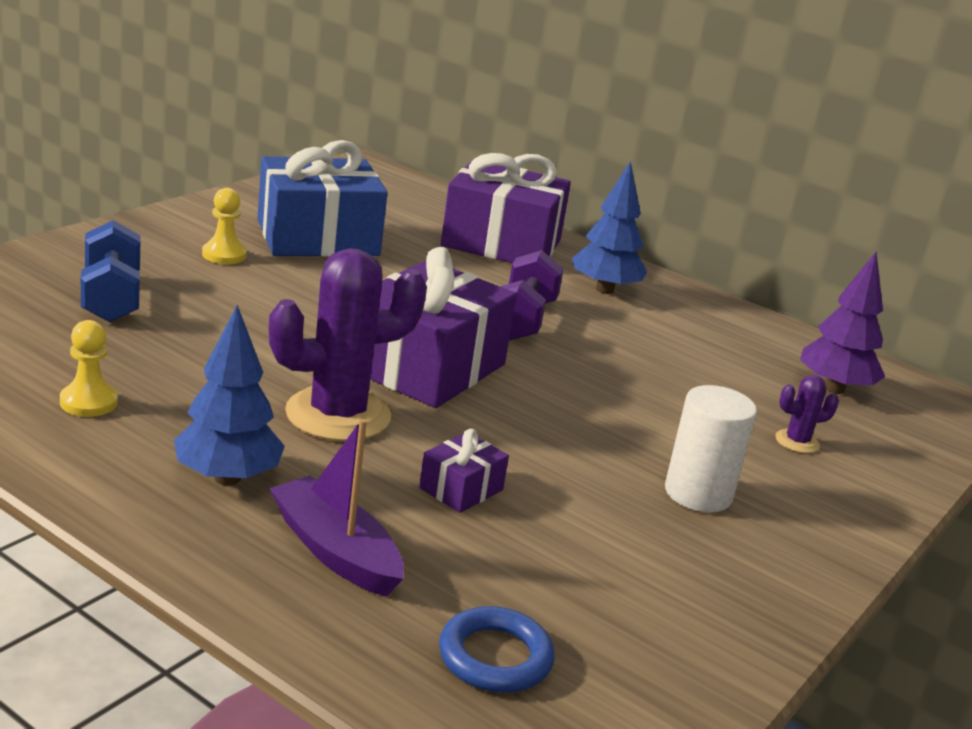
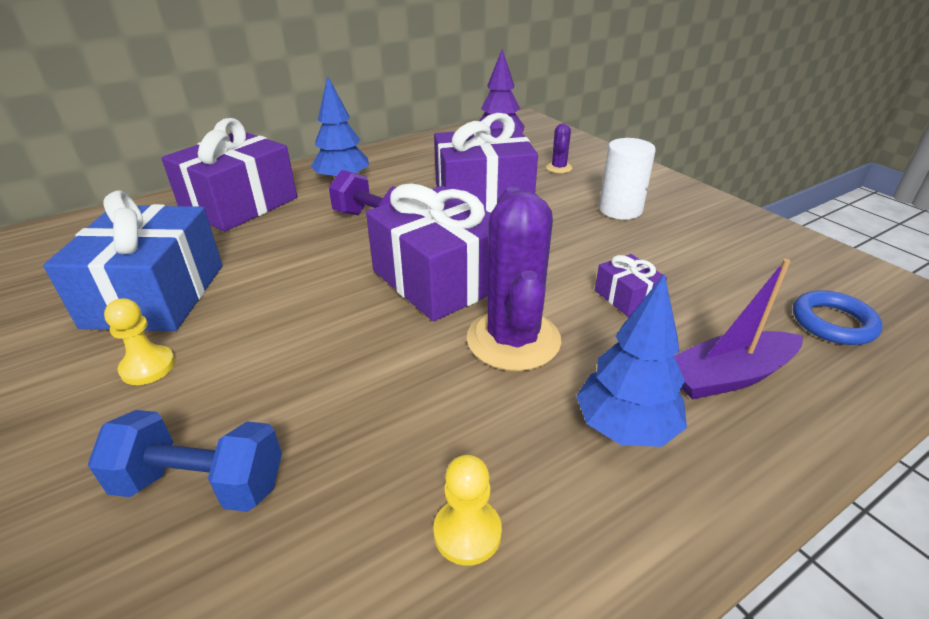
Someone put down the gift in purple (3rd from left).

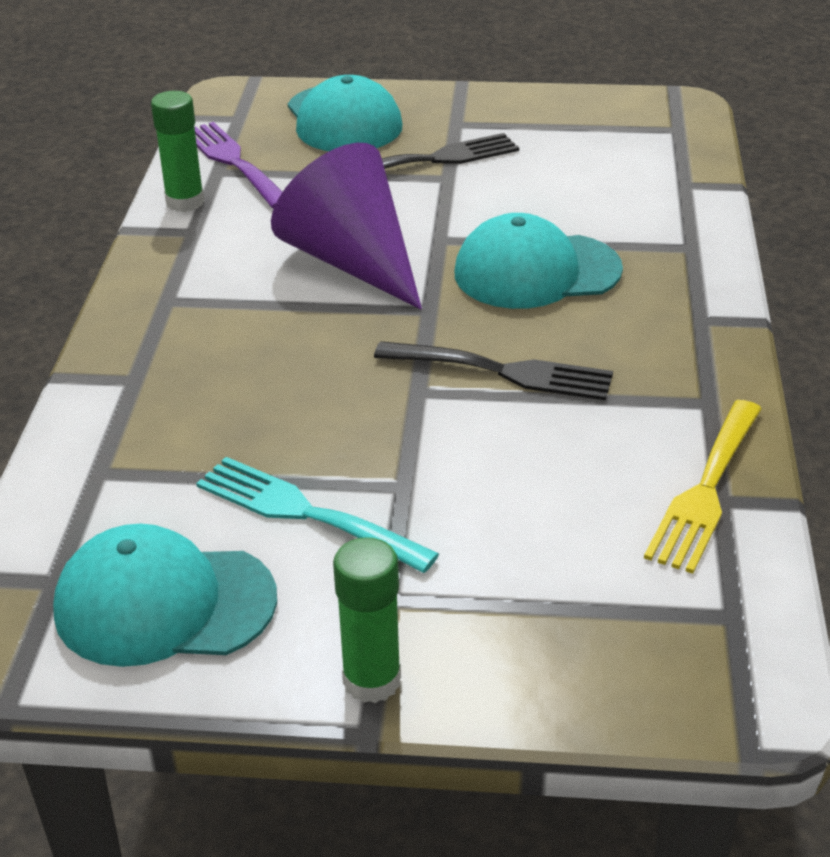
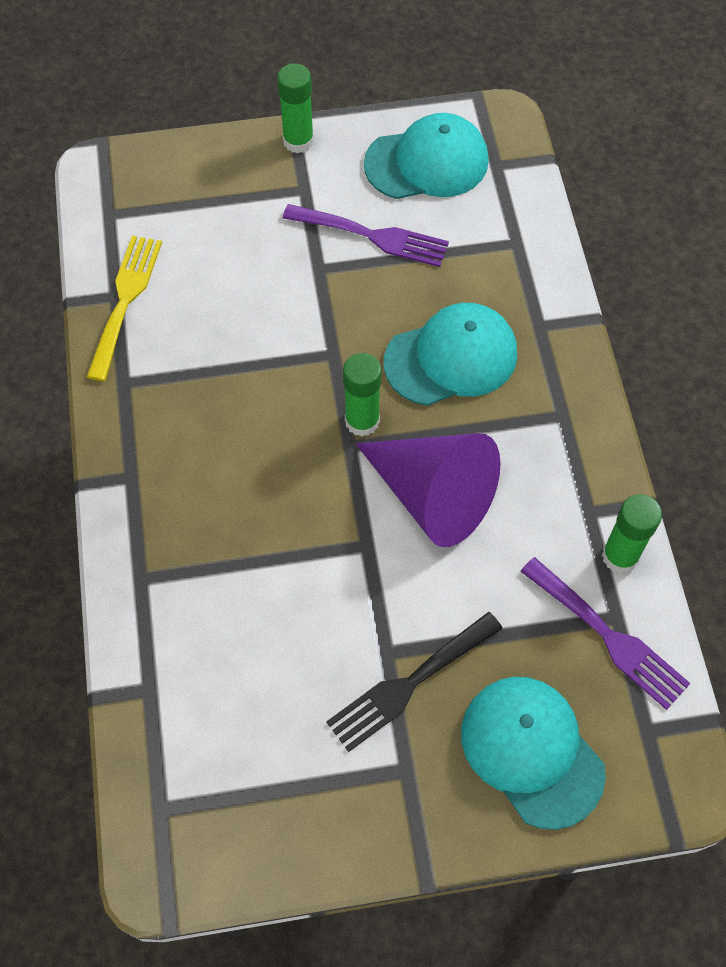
Someone took away the fork in black (2nd from left).
Someone put down the glue stick in green (2nd from left).
Someone carried the cap in turquoise (3rd from left in the first image).
Someone repainted the fork in turquoise, which became the fork in purple (1st from left).

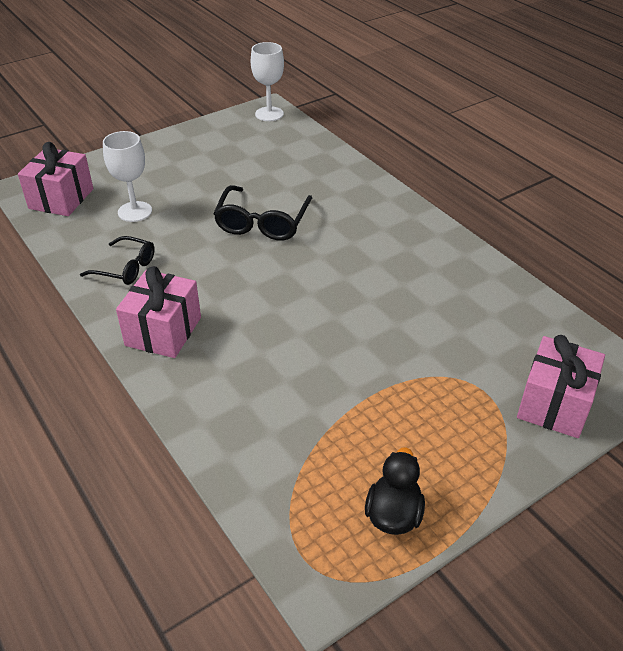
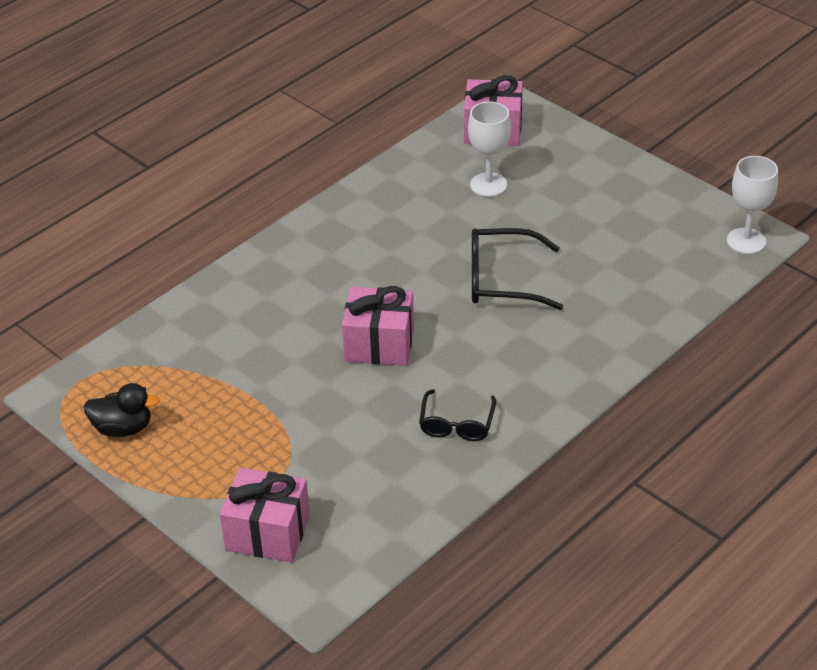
Someone carried the glasses in black (1st from left).
Someone carried the gift in pink (2nd from left).

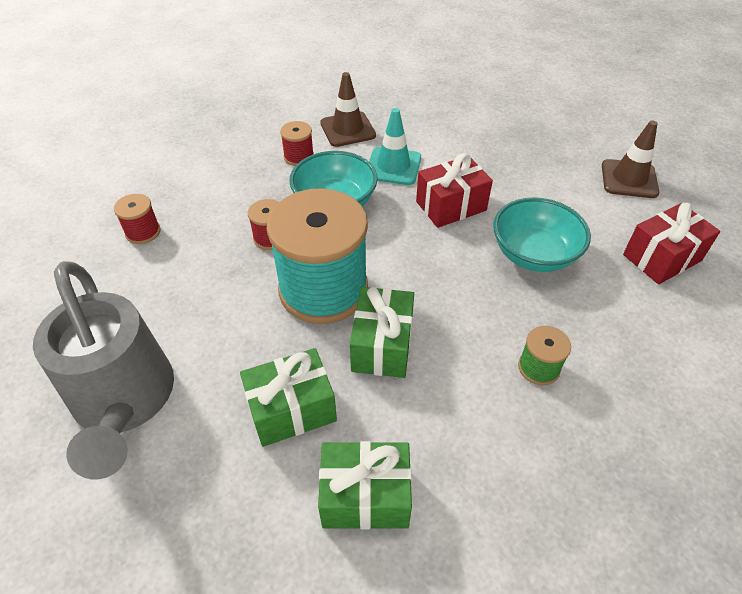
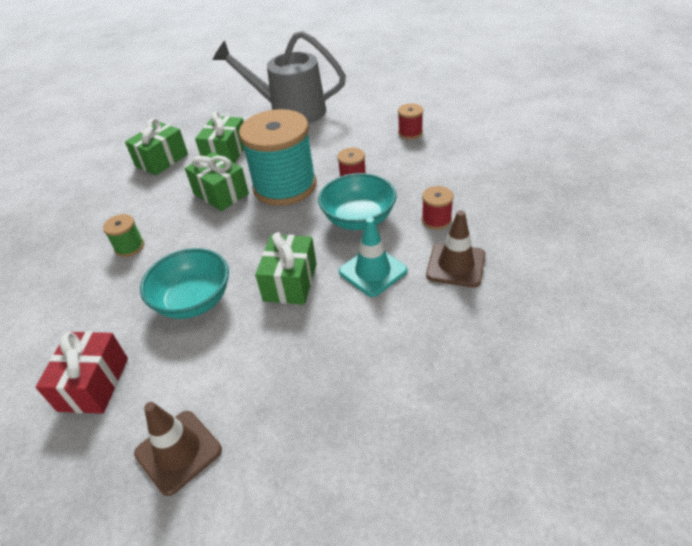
Someone repainted the gift in red (1st from left), which became the gift in green (4th from left).

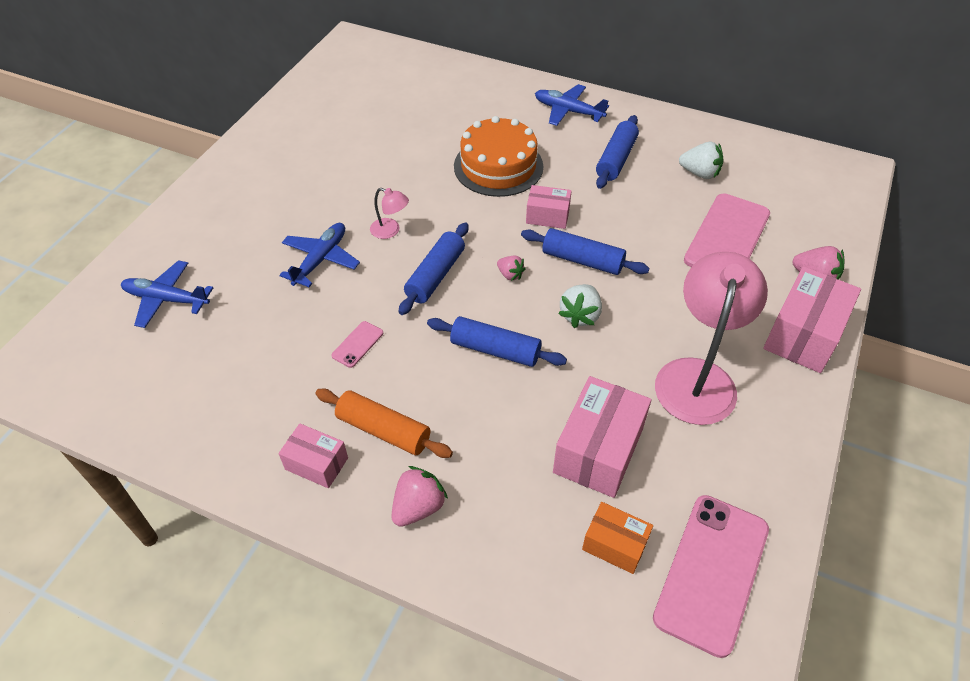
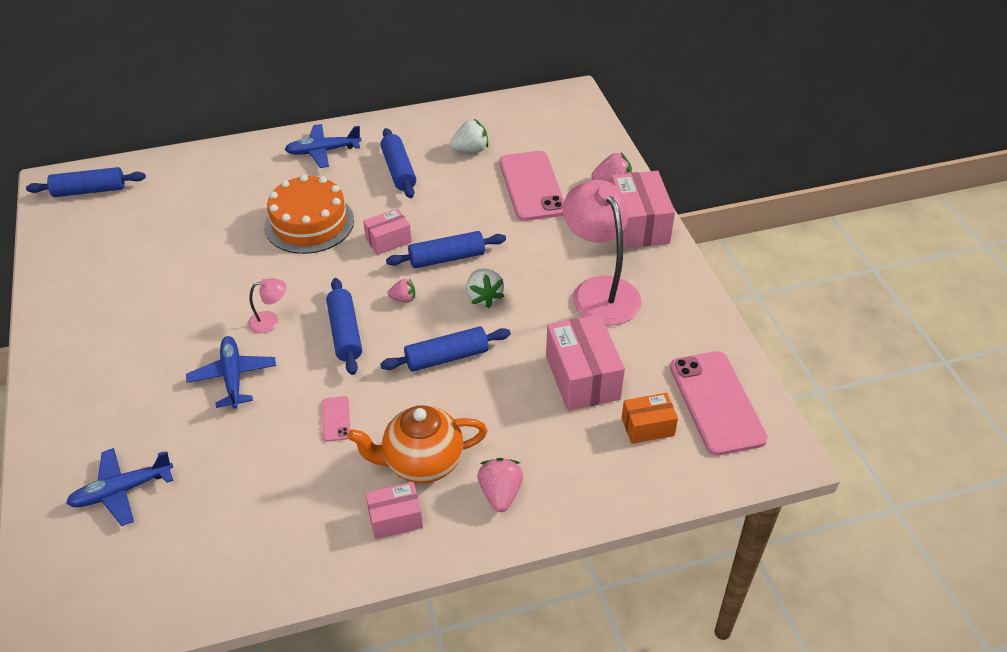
Someone put down the rolling pin in blue (1st from left).
Someone swapped the rolling pin in orange for the teapot in orange.

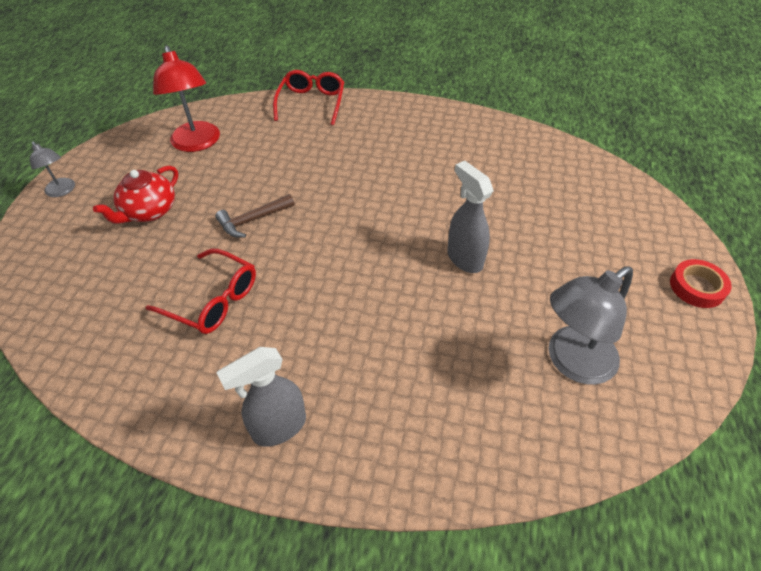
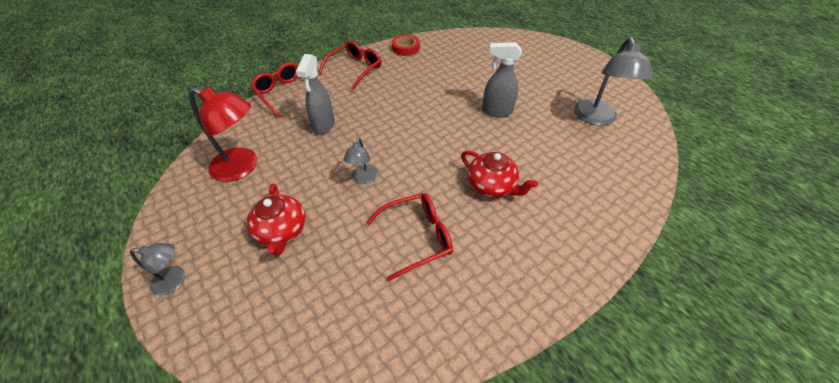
Someone put down the glasses in red (2nd from left).
Someone put down the teapot in red (2nd from left).
Someone carried the spray bottle in grey (1st from left).
Someone carried the tape in red.
Someone swapped the hammer in brown for the lamp in grey (2nd from left).

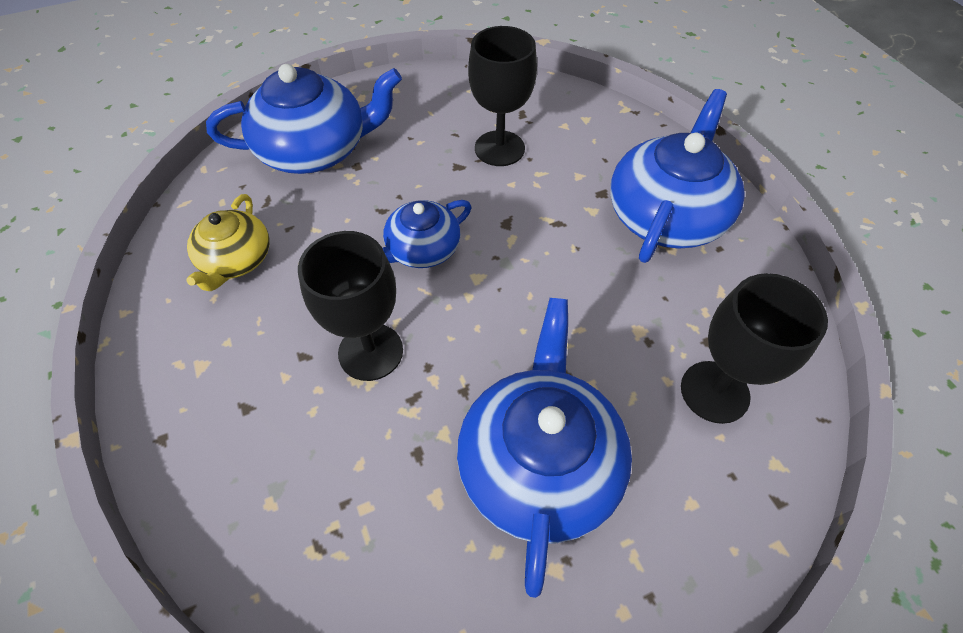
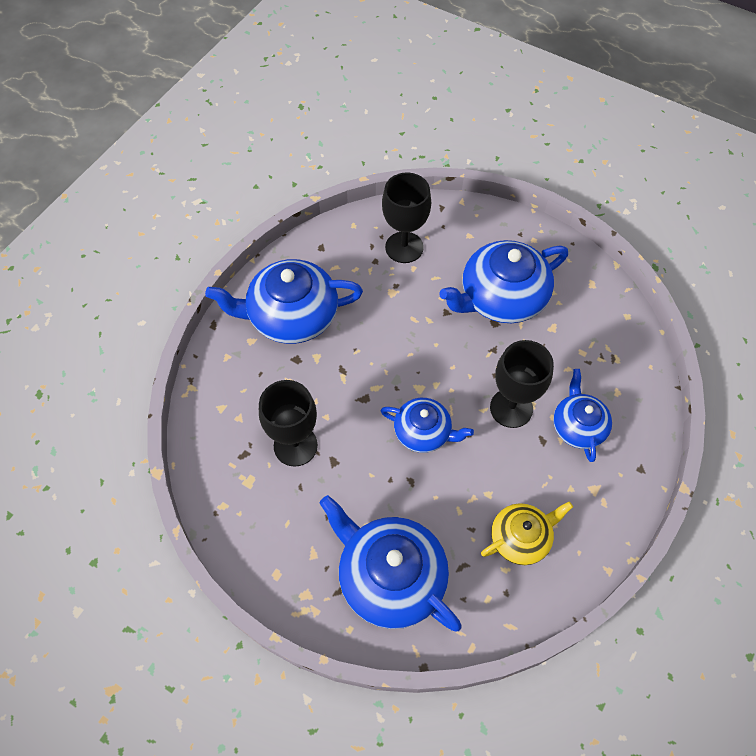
Someone put down the teapot in blue (5th from left).

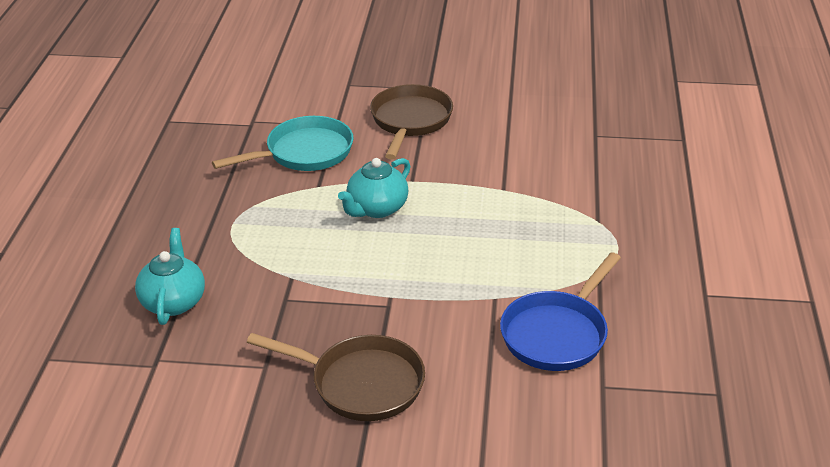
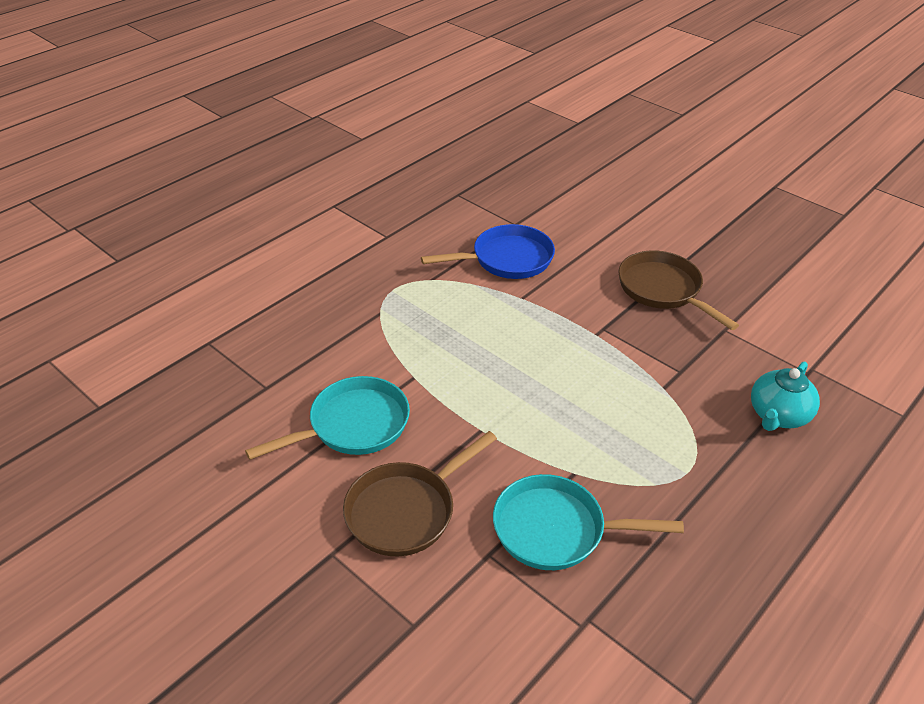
Someone took away the teapot in turquoise (2nd from left).
Someone put down the pan in turquoise (1st from left).

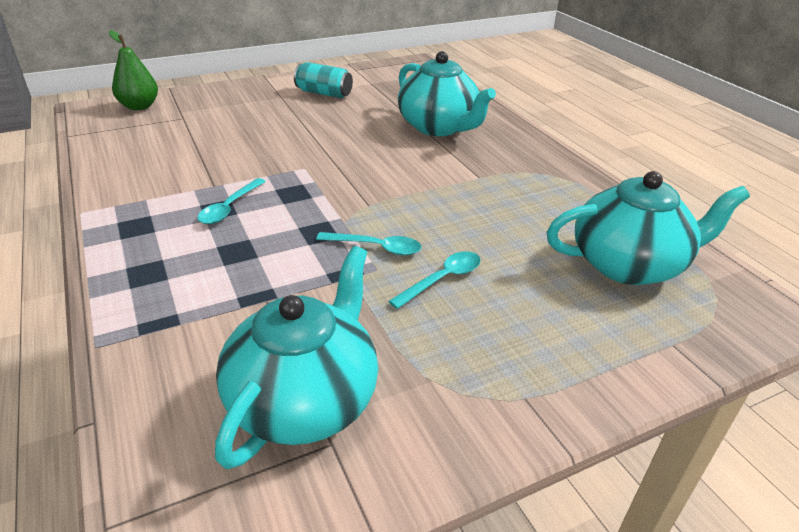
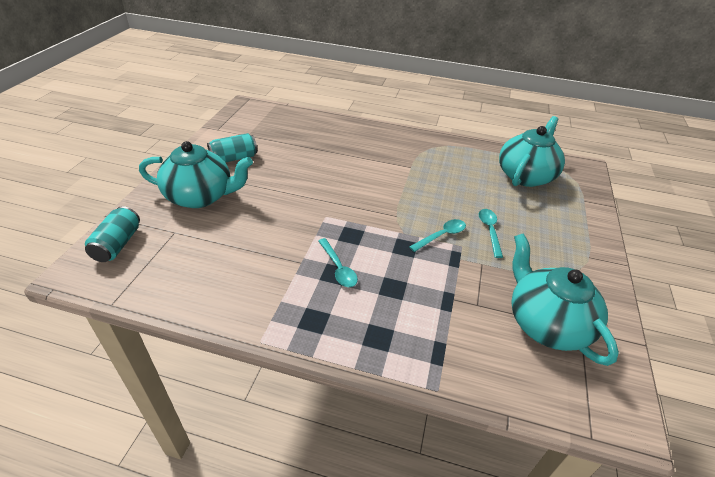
Someone carried the teapot in turquoise (2nd from left in the first image).
Someone swapped the pear in green for the can in turquoise (1st from left).

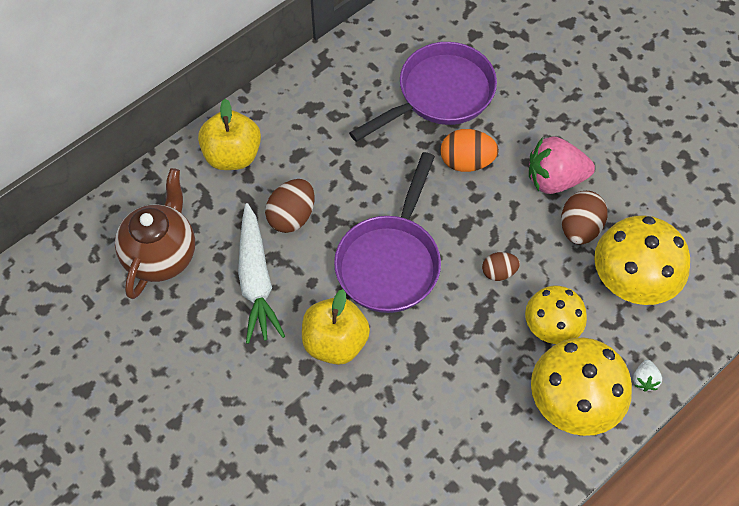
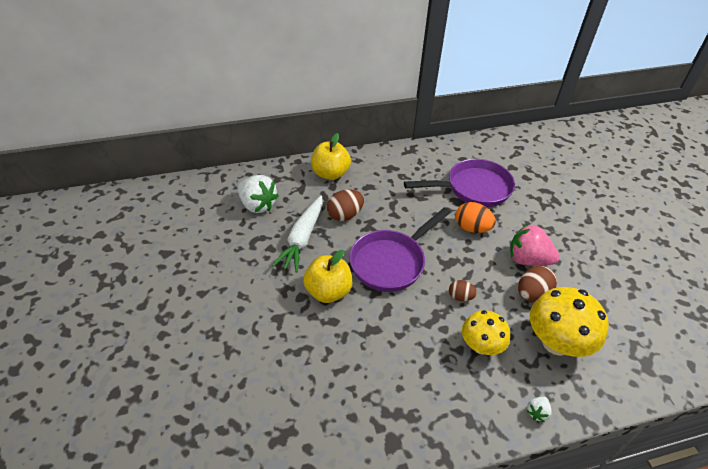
Someone took away the mushroom in yellow (2nd from left).
Someone swapped the teapot in brown for the strawberry in white (1st from left).

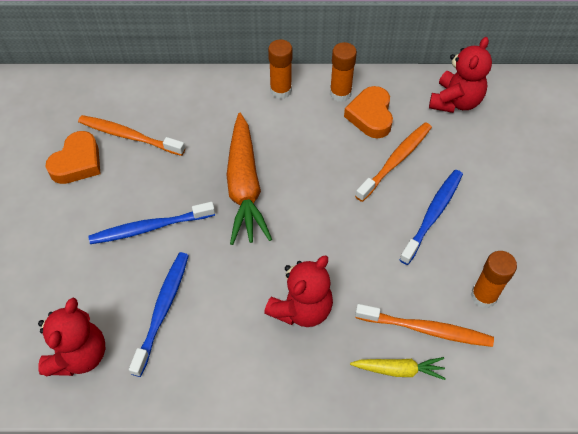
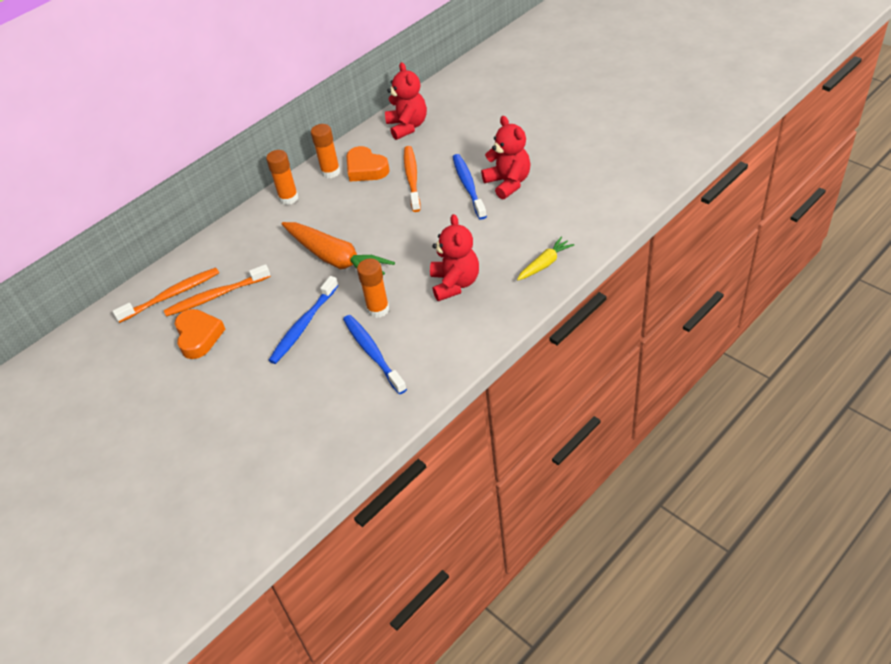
Someone carried the teddy bear in red (1st from left in the first image).
Someone carried the toothbrush in orange (3rd from left in the first image).
Someone carried the glue stick in orange (3rd from left).

